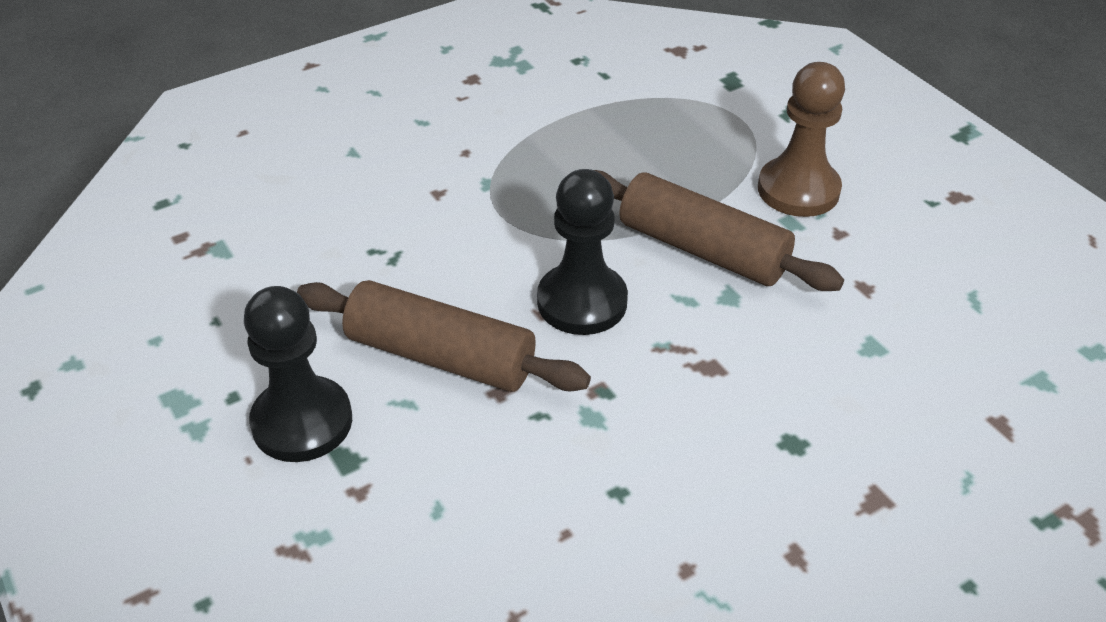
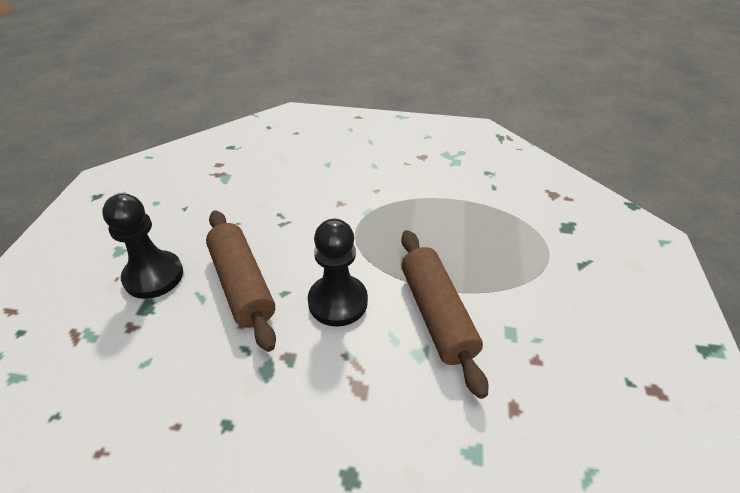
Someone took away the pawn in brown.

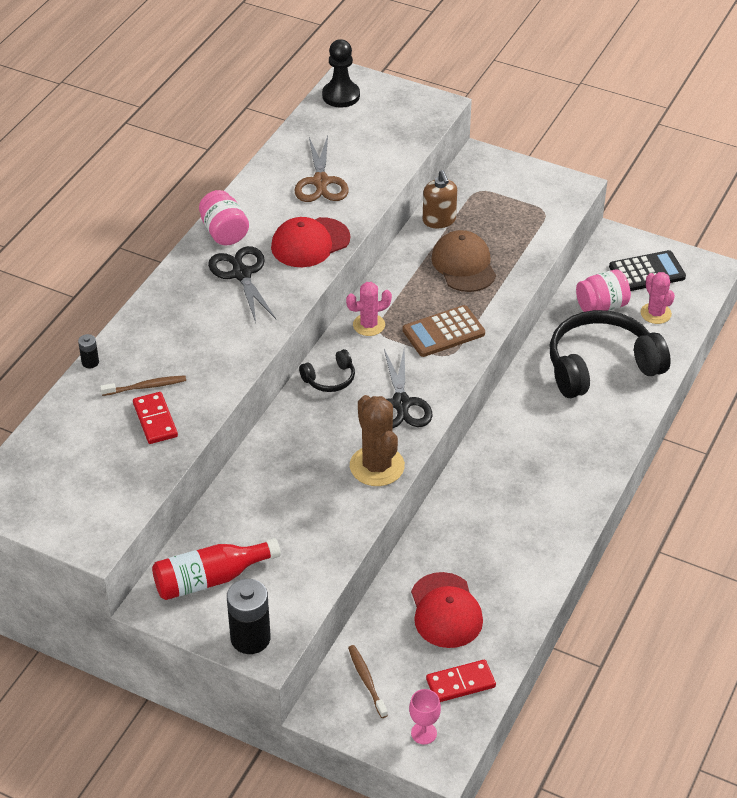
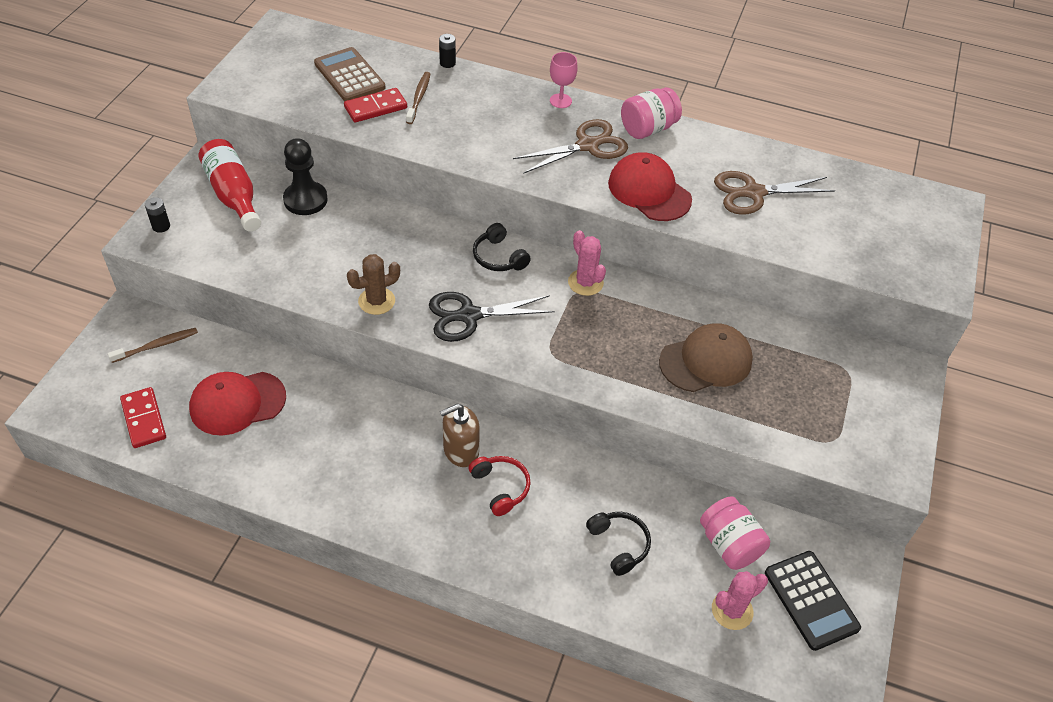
Someone put down the headphones in red.
Someone carried the pawn in black.
Someone carried the calculator in brown.
Someone carried the goblet in pink.
Someone carried the soap dispenser in brown.
Someone repainted the scissors in black (1st from left), which became the scissors in brown (1st from left).
Someone rotated the toothbrush in brown (1st from left in the first image) by 150 degrees counterclockwise.
Someone scaled the battery in black (2nd from left in the first image) by 0.48.
Someone scaled the cactus in brown by 0.64.
Someone scaled the headphones in black (2nd from left) by 0.44.

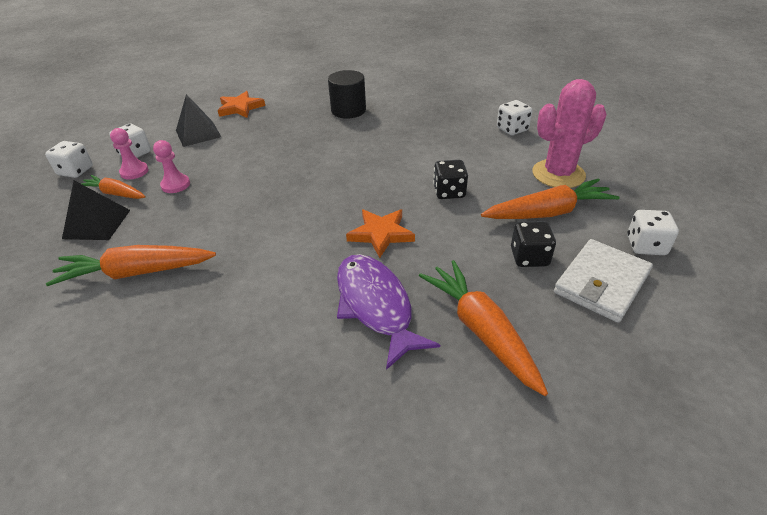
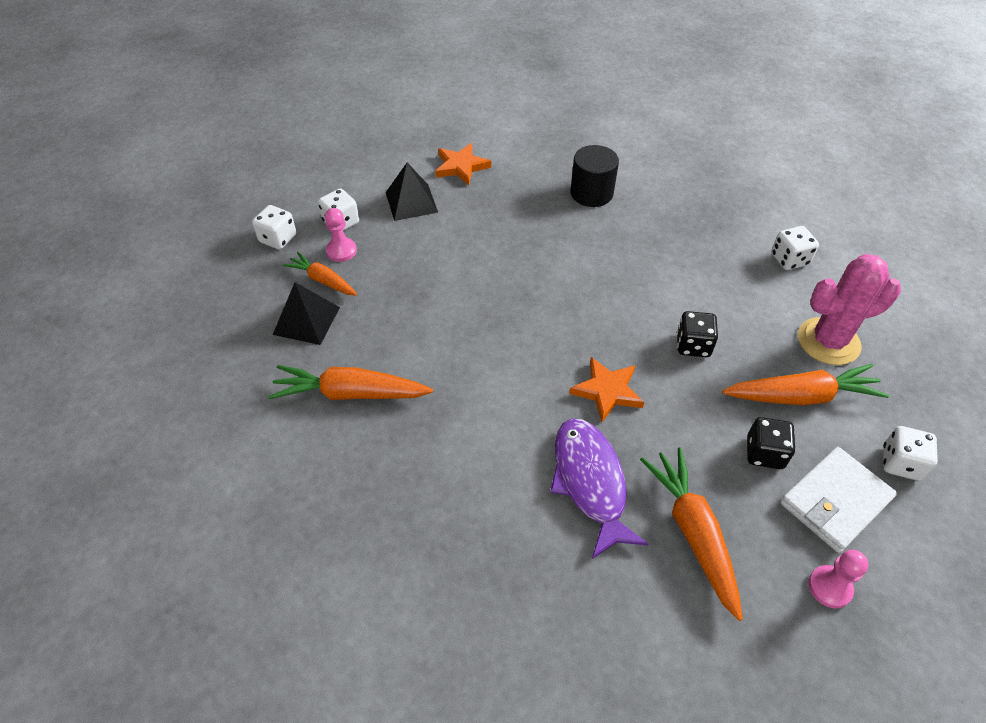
Someone carried the pawn in pink (2nd from left).

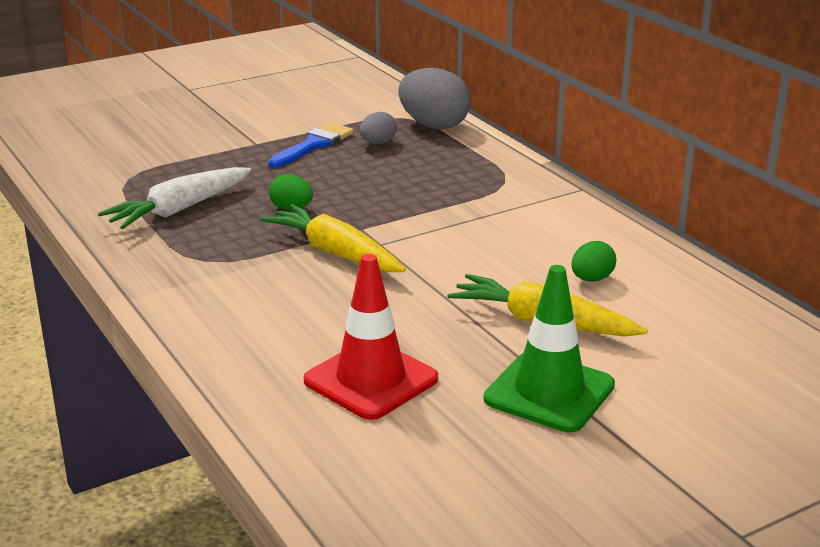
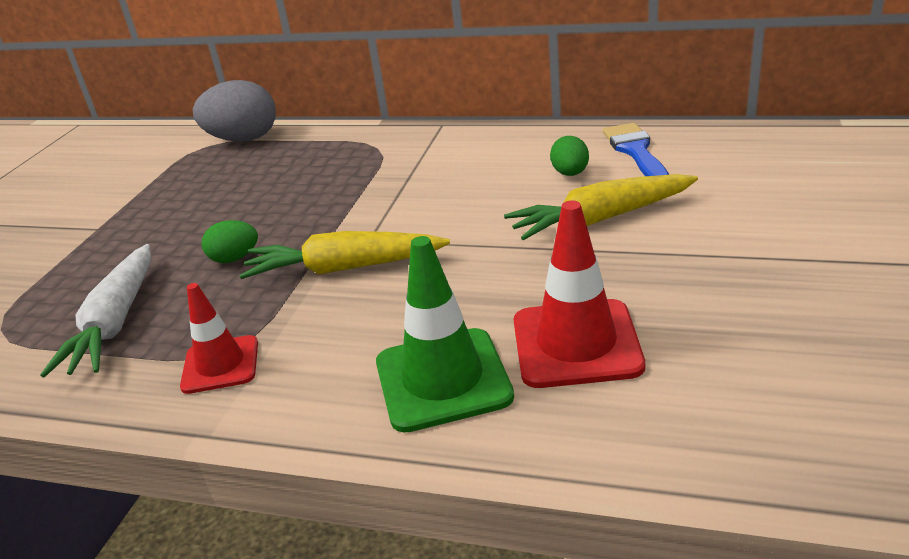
Someone took away the egg in grey (1st from left).
Someone put down the traffic cone in red (1st from left).
Someone carried the brush in blue.
Someone carried the traffic cone in green.

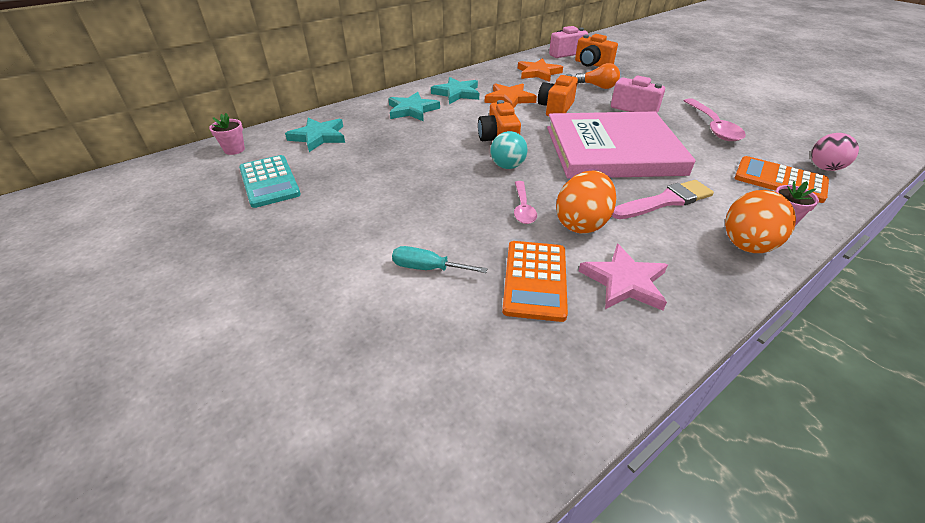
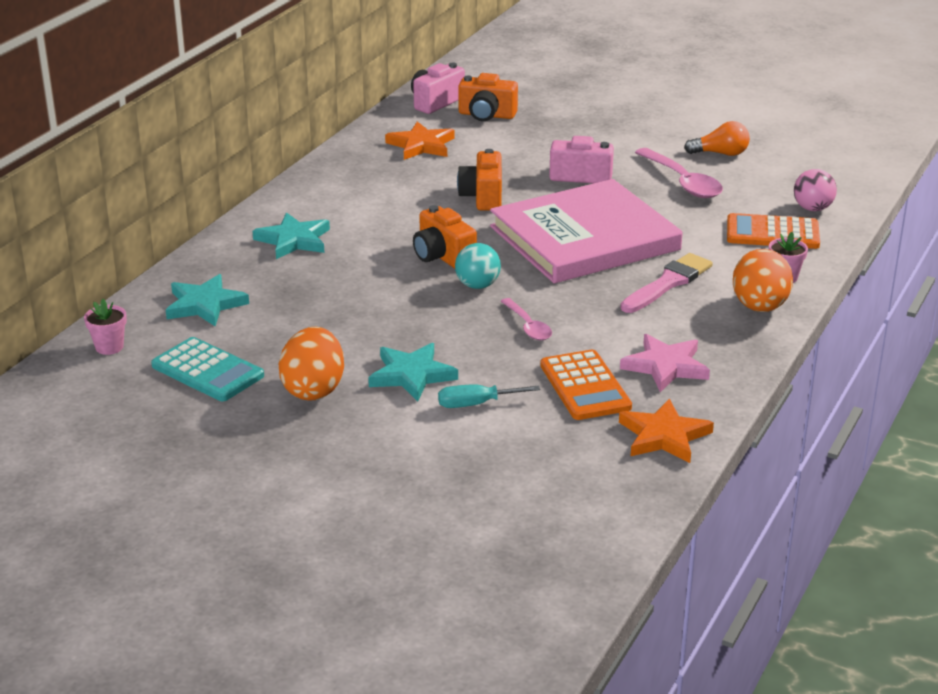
Someone carried the star in turquoise (3rd from left).
Someone carried the star in orange (1st from left in the first image).
Someone carried the egg in orange (1st from left).
Someone carried the light bulb in orange.

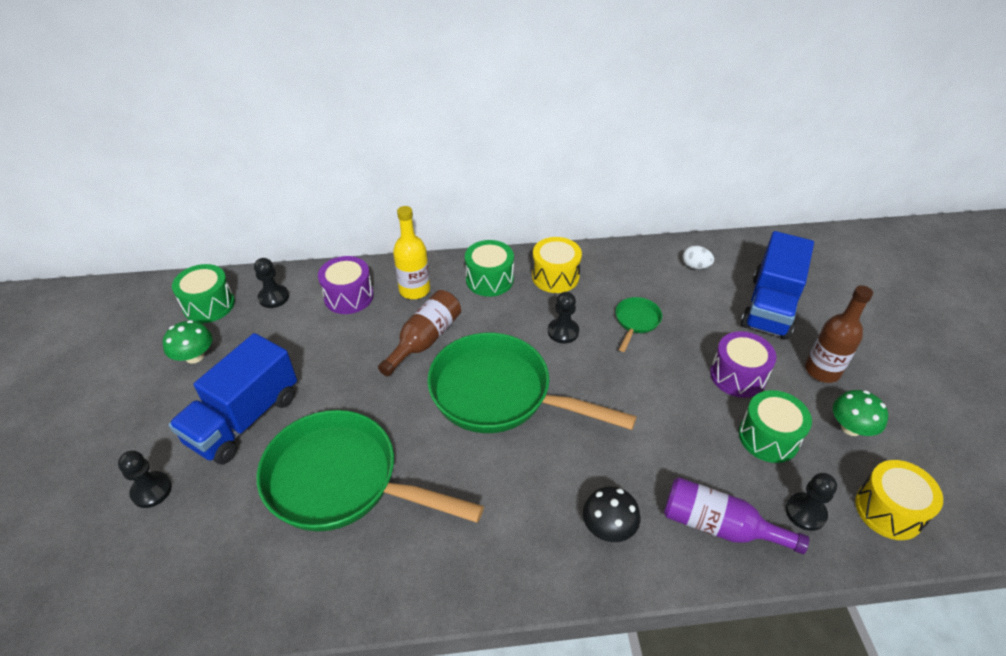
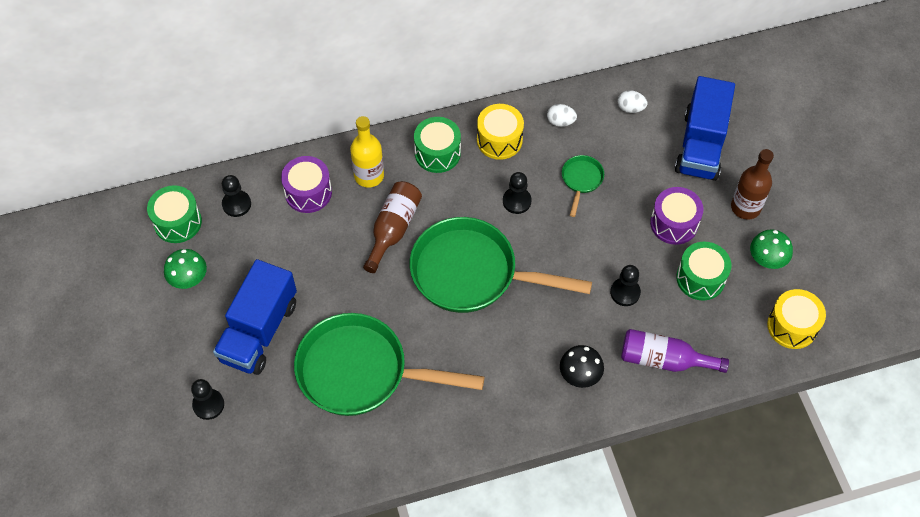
Someone put down the egg in white (1st from left).
Someone carried the pawn in black (4th from left).

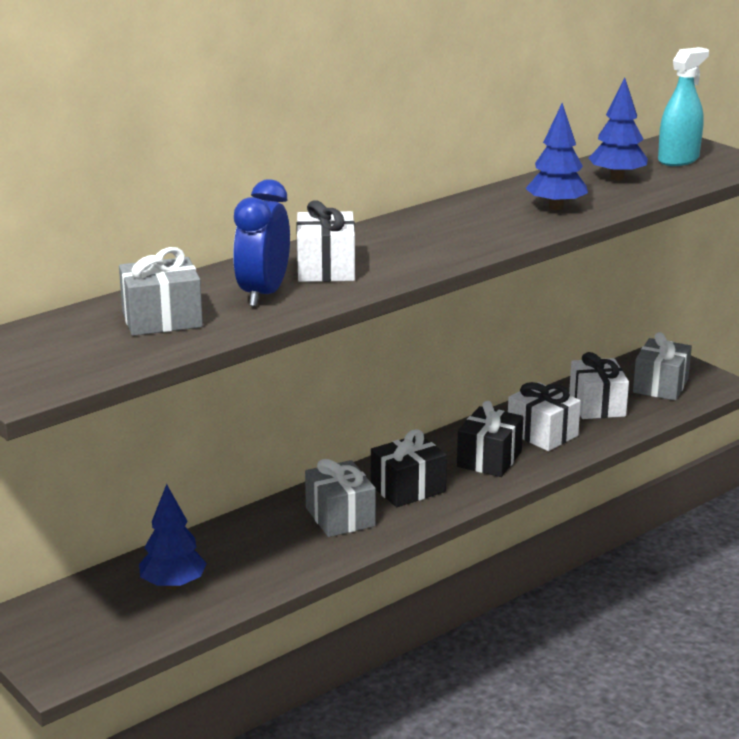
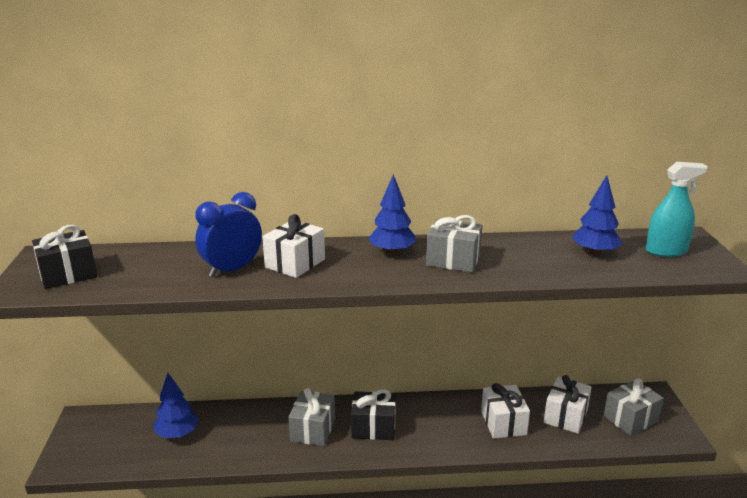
Someone carried the gift in grey (1st from left in the first image).
Someone carried the gift in black (2nd from left in the first image).
Someone carried the tree in blue (2nd from left).

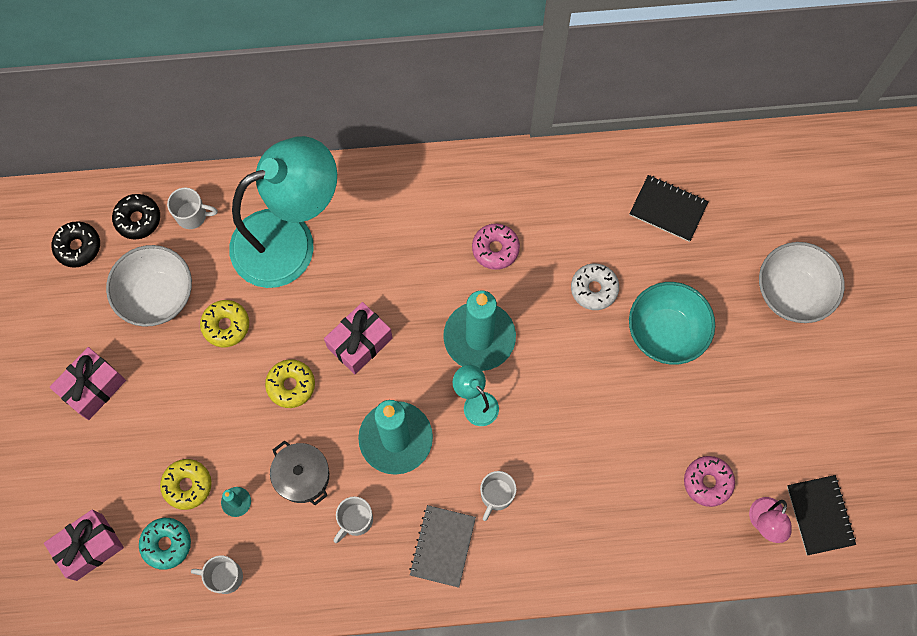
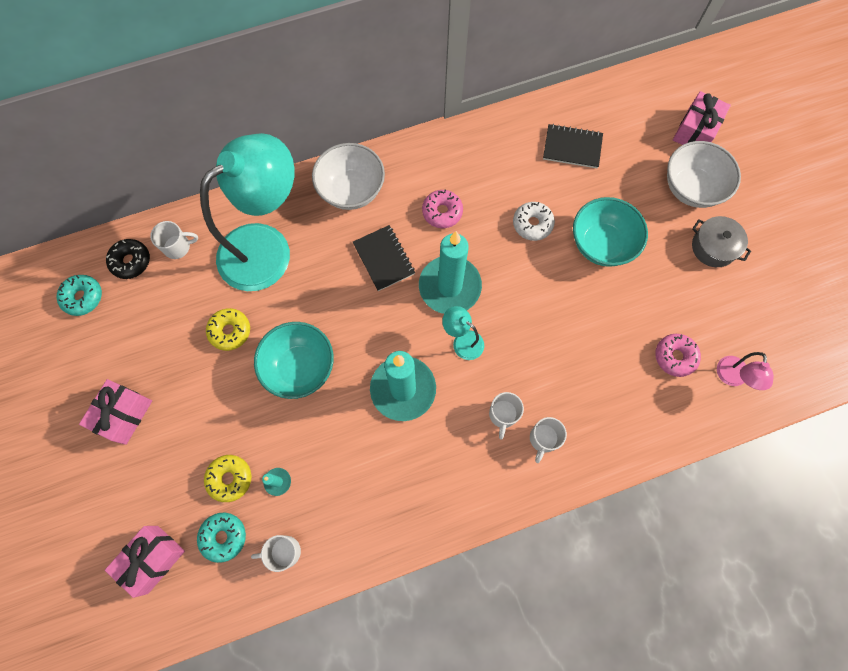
Someone took away the notebook in grey.
Someone carried the bowl in white (1st from left).
Someone carried the pot in grey.
Someone carried the gift in pink (3rd from left).
Someone carried the mug in white (3rd from left in the first image).
Someone carried the notebook in black (2nd from left in the first image).
Someone swapped the donut in yellow (3rd from left) for the bowl in turquoise (1st from left).
Someone repainted the donut in black (1st from left), which became the donut in turquoise (1st from left).

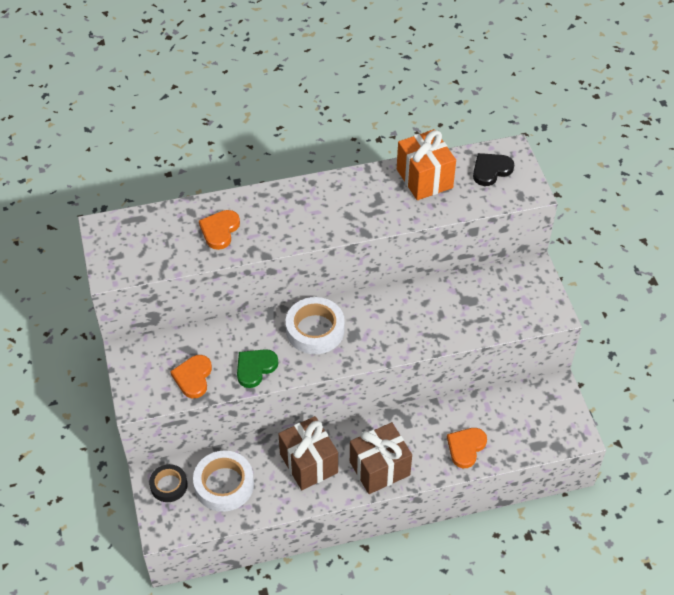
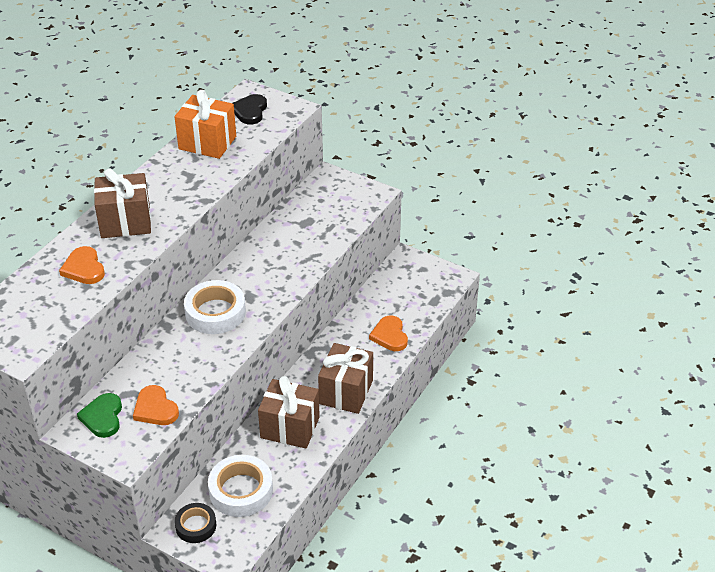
Someone put down the gift in brown (1st from left).
Someone carried the heart in green.

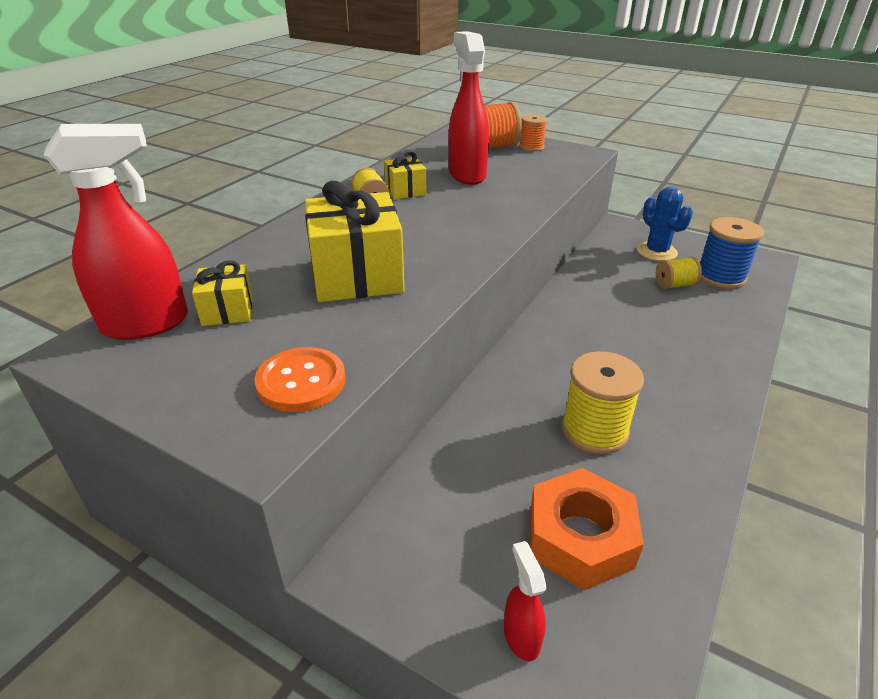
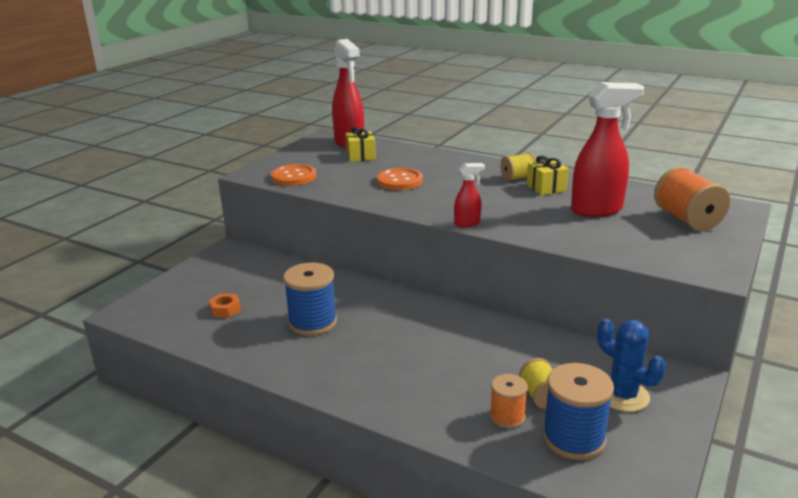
Someone carried the spray bottle in red (3rd from left in the first image).
Someone carried the spool in orange (2nd from left in the first image).
Someone swapped the gift in yellow (2nd from left) for the button in orange (2nd from left).
Someone repainted the spool in yellow (2nd from left), which became the spool in blue (1st from left).
Someone rotated the cactus in blue by 75 degrees clockwise.
Someone scaled the nut in orange by 0.46.

